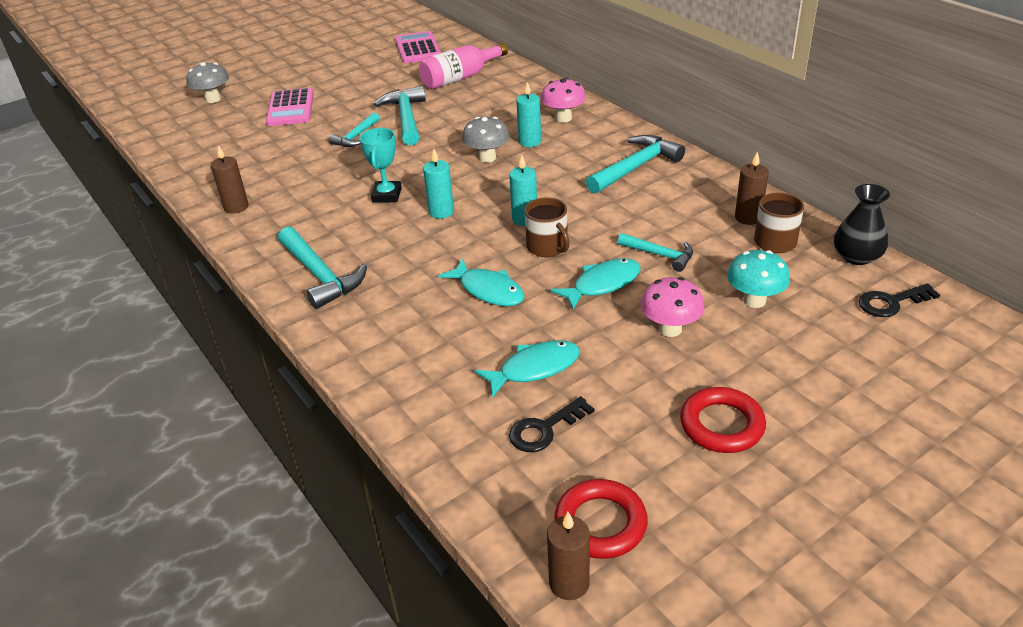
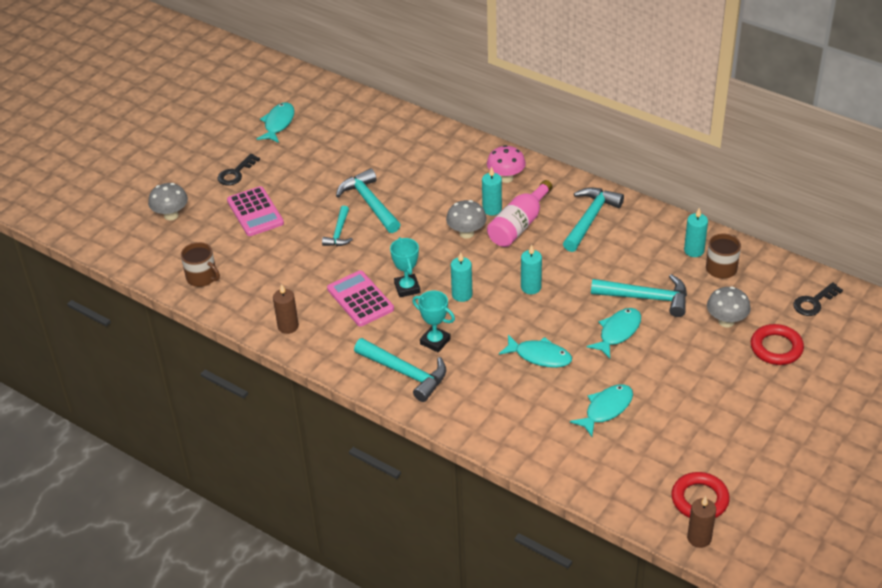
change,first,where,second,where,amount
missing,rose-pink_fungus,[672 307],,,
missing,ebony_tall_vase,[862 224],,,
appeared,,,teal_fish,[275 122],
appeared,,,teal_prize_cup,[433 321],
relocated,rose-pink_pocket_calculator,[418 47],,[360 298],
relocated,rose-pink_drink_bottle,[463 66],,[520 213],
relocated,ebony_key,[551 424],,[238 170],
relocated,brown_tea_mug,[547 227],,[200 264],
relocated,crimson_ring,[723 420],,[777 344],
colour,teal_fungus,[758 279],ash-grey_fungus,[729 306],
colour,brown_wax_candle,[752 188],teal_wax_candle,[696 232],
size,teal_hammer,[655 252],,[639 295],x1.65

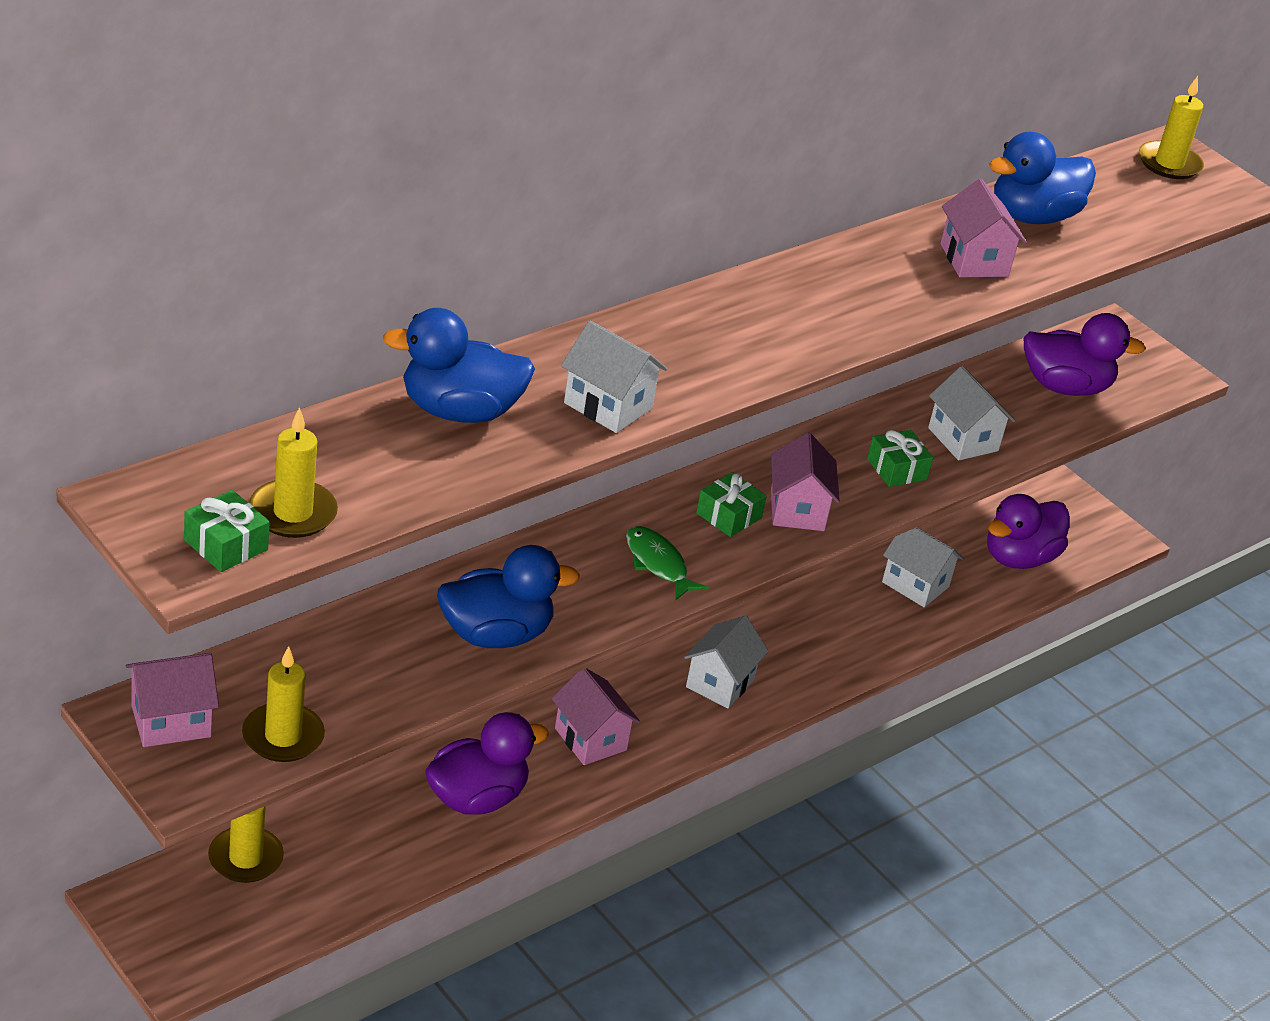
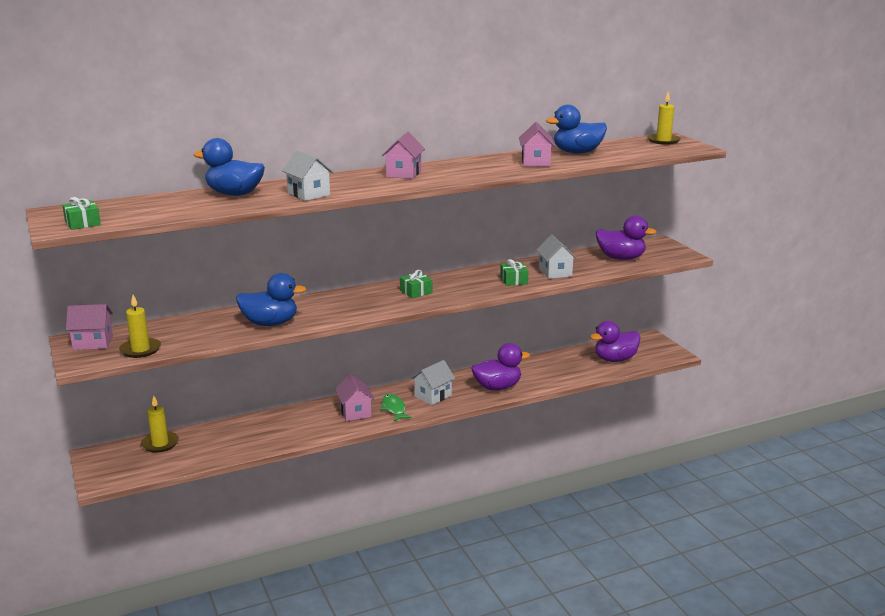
change,first,where,second,where,amount
missing,bright_yellow_wax_candle,[293 472],,,
missing,snow-white_house,[922 567],,,
relocated,violet_duck,[487 763],,[500 367],
relocated,leaf-green_fish,[667 563],,[396 407],
relocated,rose-pink_house,[805 482],,[403 155],

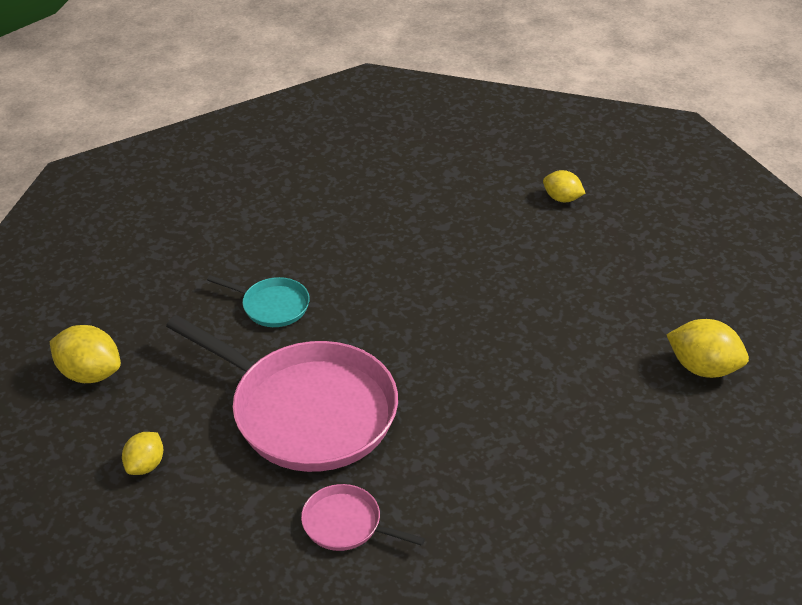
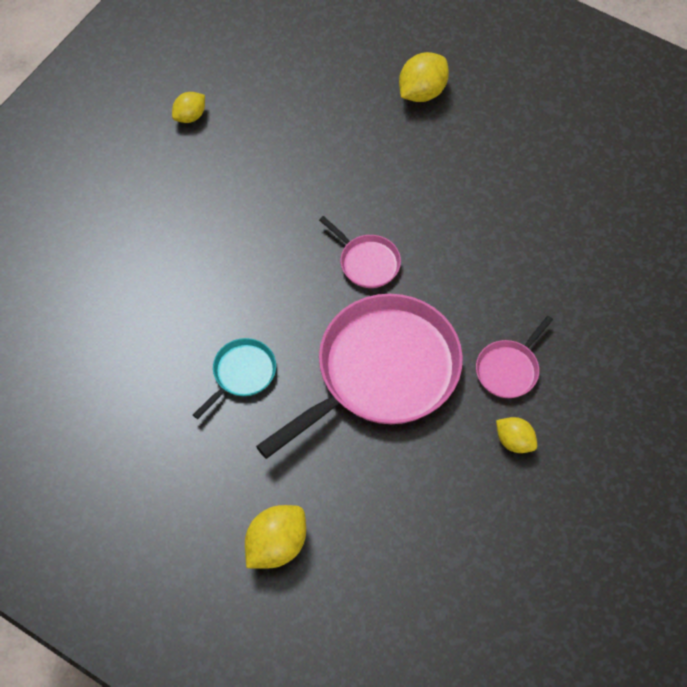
change,first,where,second,where,amount
appeared,,,rose-pink_skillet,[360 252],
relocated,bright_yellow_toy_lemon,[143 453],,[516 435],

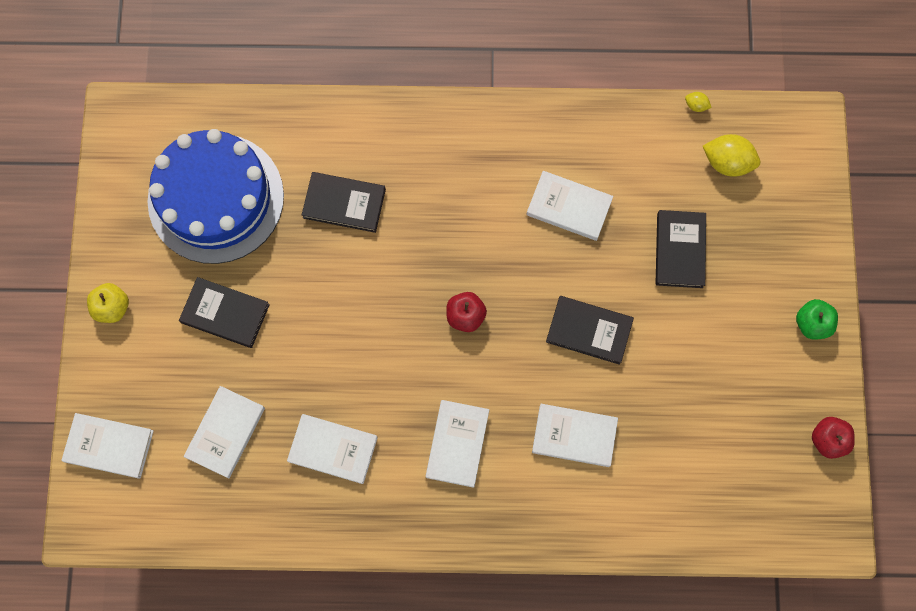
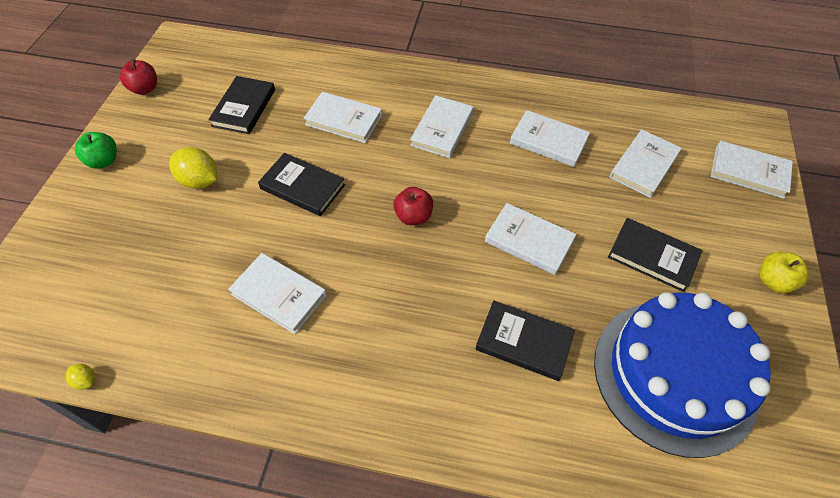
change,first,where,second,where,amount
appeared,,,snow-white_hardcover,[530 239],
relocated,ebony_hardcover,[681 249],,[241 105],
relocated,bright_yellow_toy_lemon,[731 155],,[193 168],

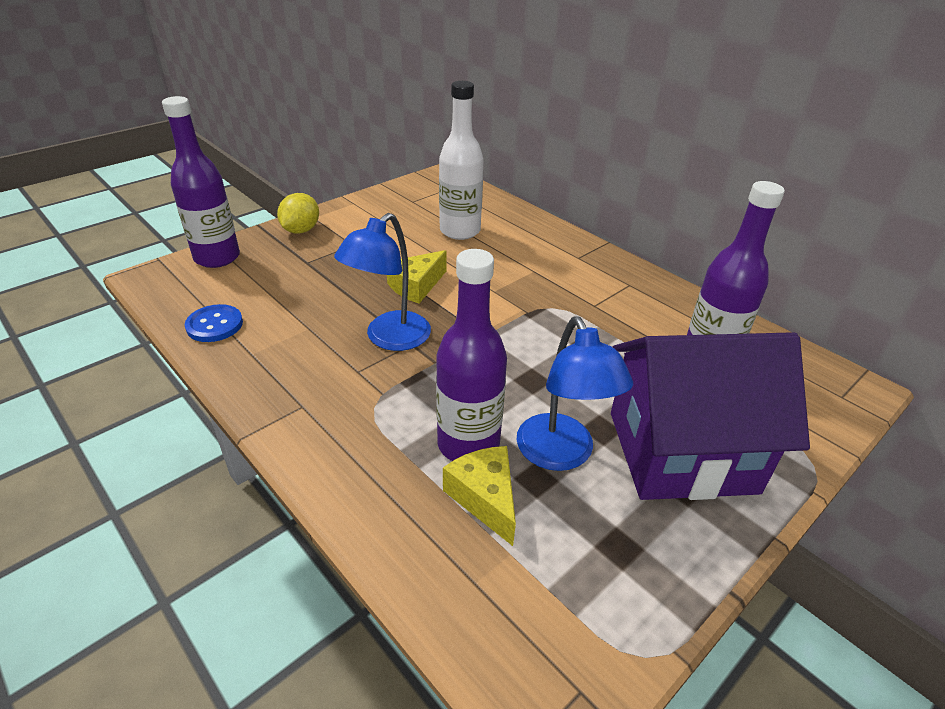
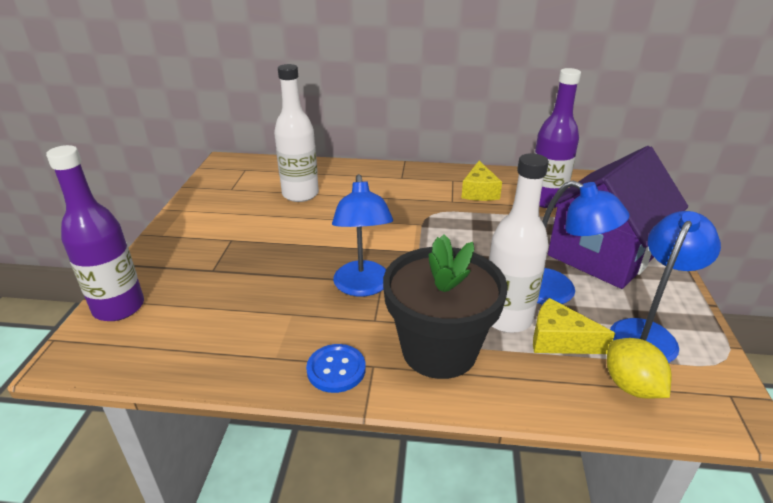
change,first,where,second,where,amount
appeared,,,ebony_plant_pot,[445 306],
appeared,,,royal_blue_lamp,[665 287],
relocated,royal_blue_shirt_button,[214 323],,[336 368],
relocated,bright_yellow_toy_lemon,[298 213],,[639 368],
relocated,bright_yellow_piece_of_cheese,[416 277],,[481 181],
colour,violet_drink_bottle,[471 355],snow-white_drink_bottle,[519 243],

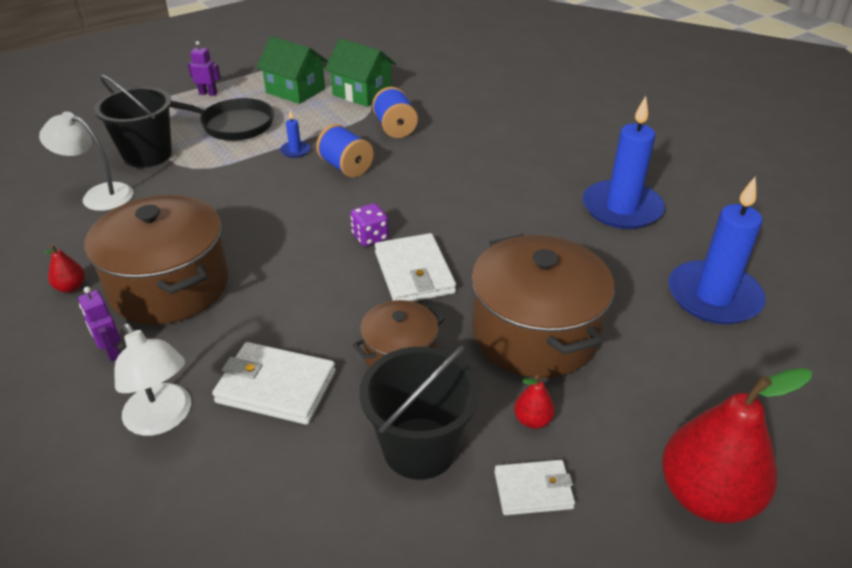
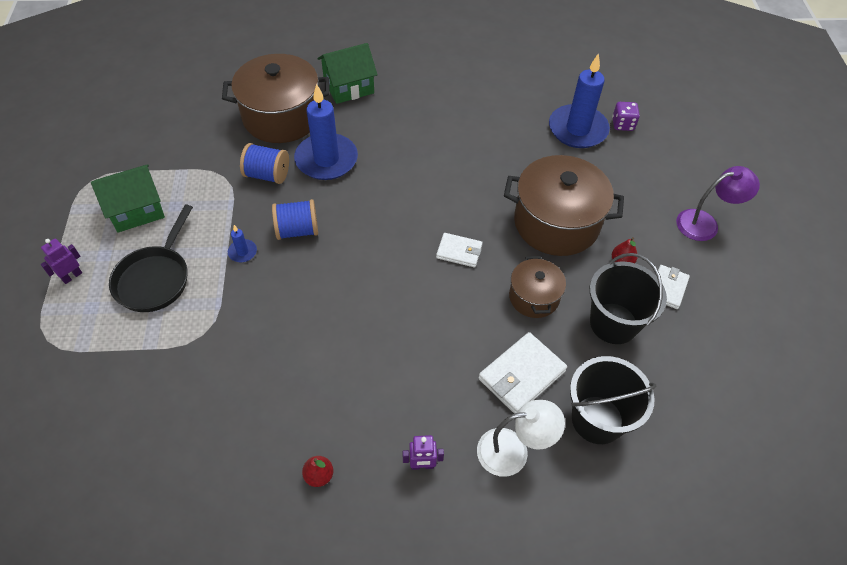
change,first,where,second,where,amount
missing,snow-white_lamp,[86 161],,,
relocated,brown_cooking_pot,[157 260],,[276 98],
relocated,ebony_sand_bucket,[133 121],,[613 400],
relocated,leaf-green_house,[360 72],,[348 73],
relocated,violet_dice,[369 224],,[626 116],
relocated,royal_blue_wax_candle,[624 162],,[326 132],
exchanged,crimson_pear_fruit,[737 445],violet_lamp,[718 203],
spun,ebony_skillet,[222 119],,[151 258],150 degrees clockwise
size,snow-white_wallet,[415 267],,[459 250],x0.62

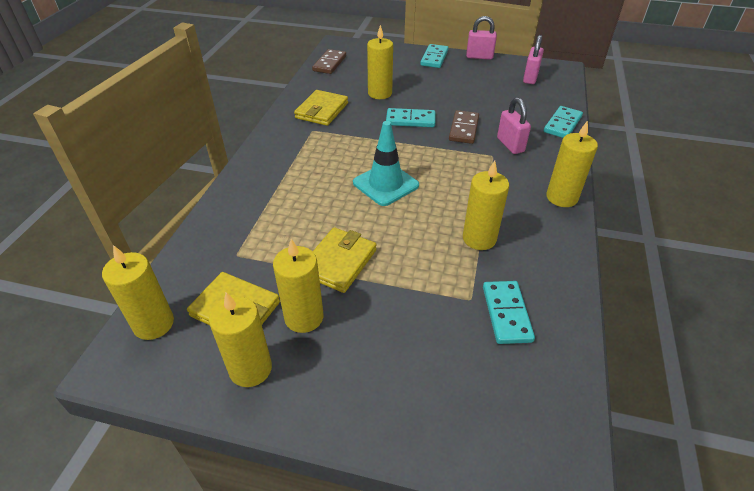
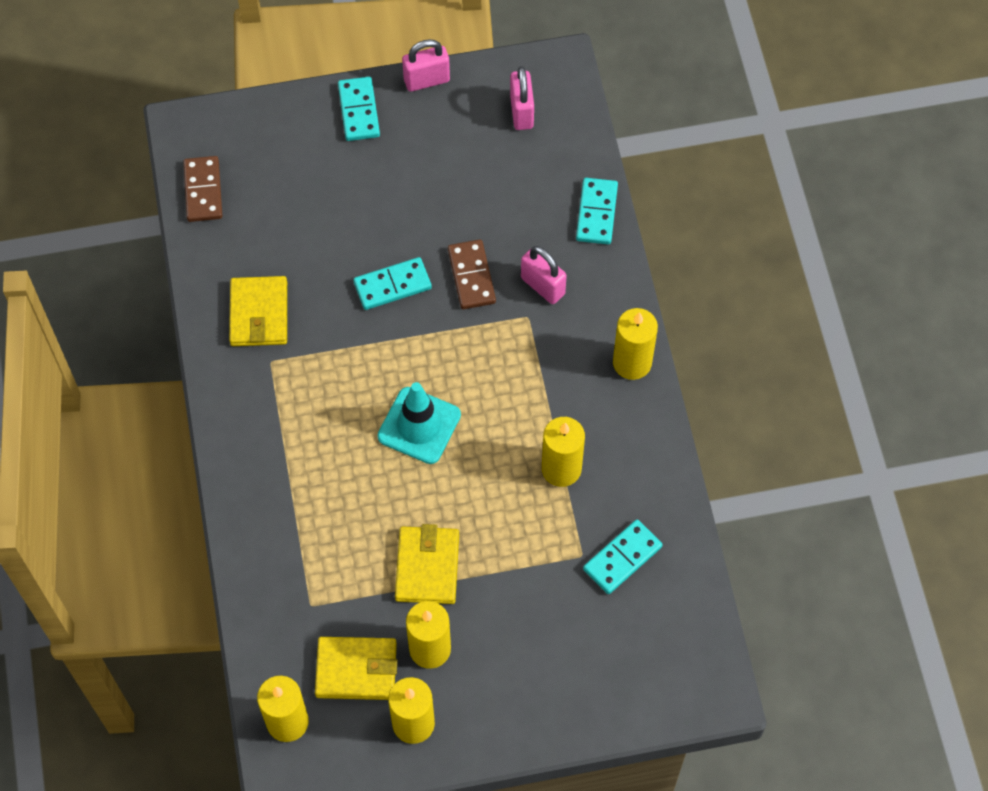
change,first,where,second,where,amount
missing,bright_yellow_wax_candle,[380 62],,,
spun,teal_domino,[509 312],,[622 557],75 degrees clockwise

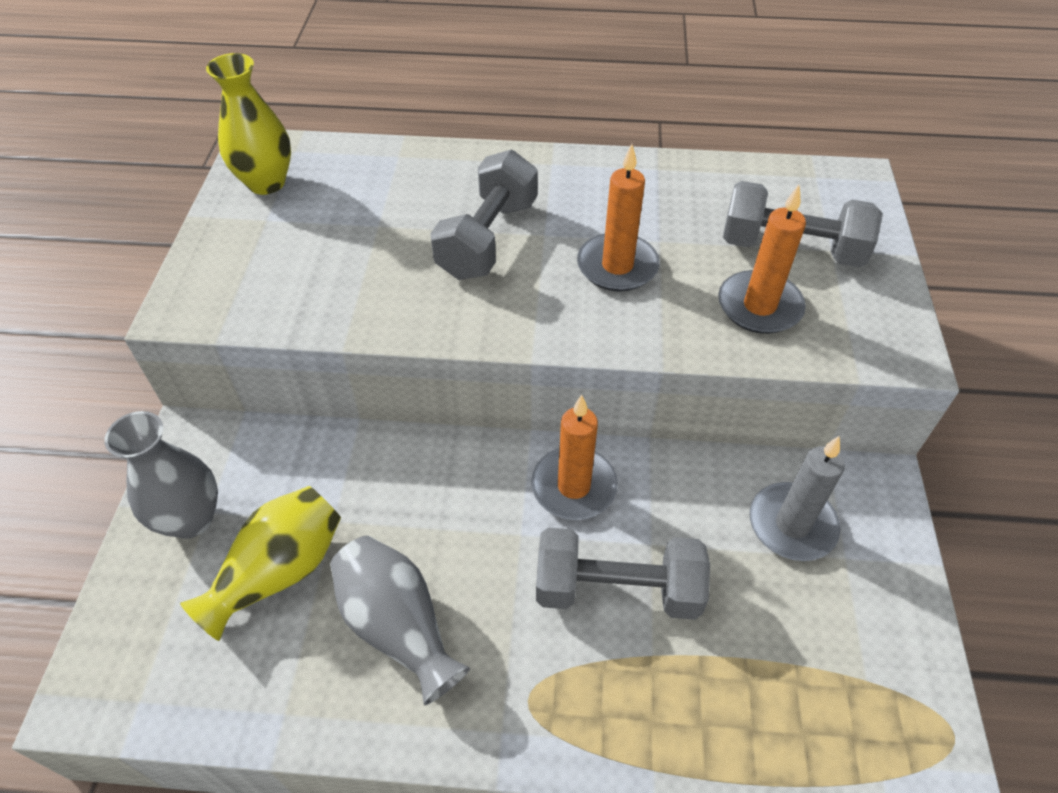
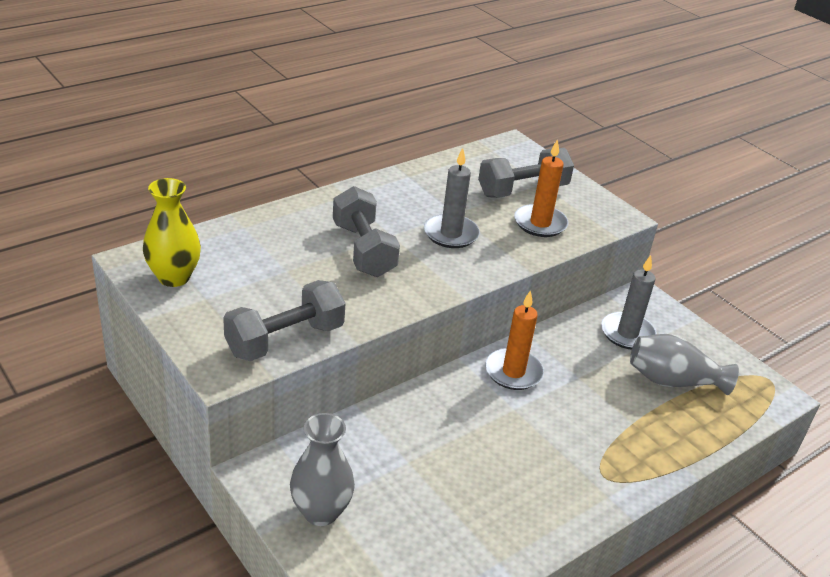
change,first,where,second,where,amount
missing,bright_yellow_tall_vase,[260 563],,,
relocated,ash-grey_tall_vase,[400 620],,[684 364],
relocated,ash-grey_hand_weight,[623 574],,[284 320],
colour,orange-coloured_wax_candle,[618 218],ash-grey_wax_candle,[452 198],

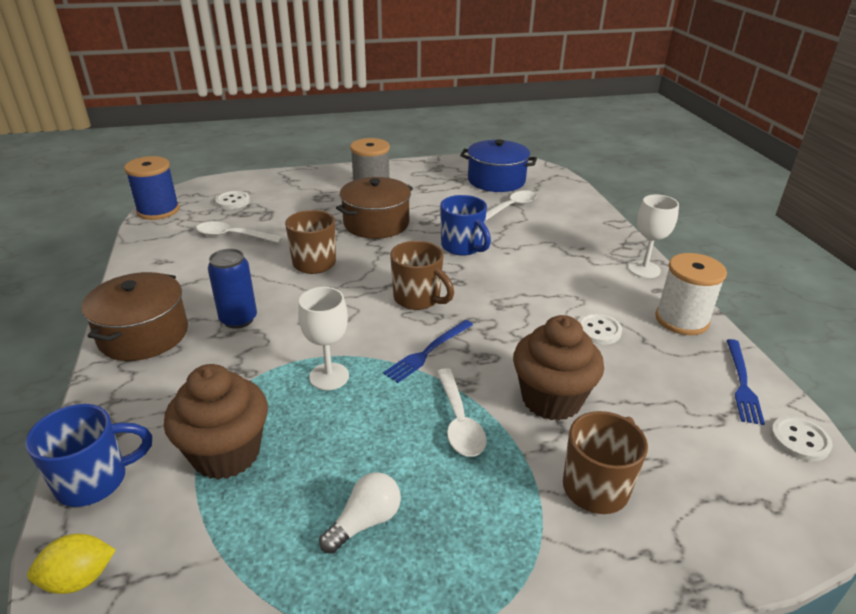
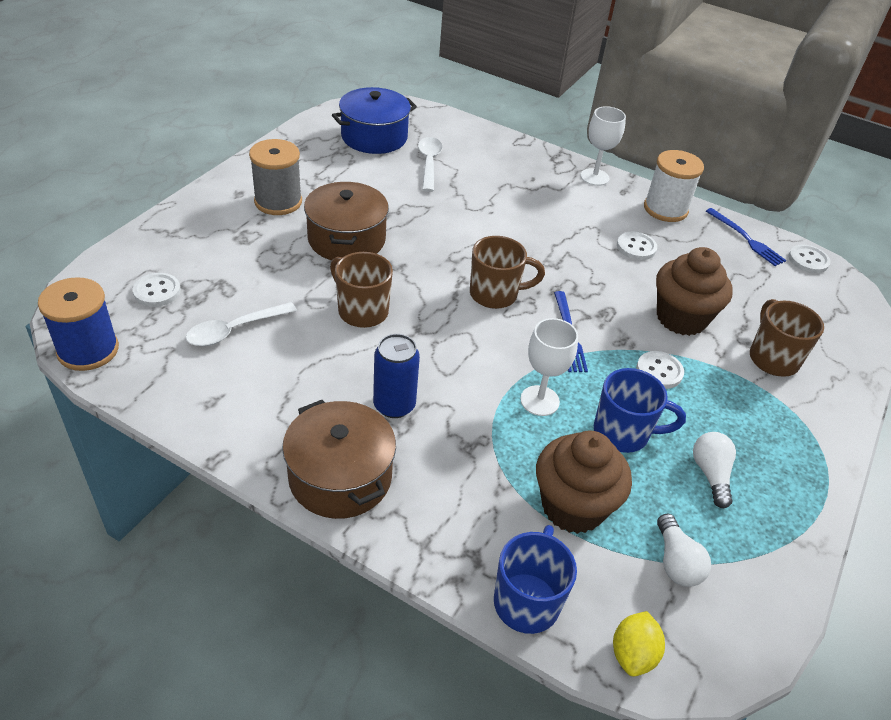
change,first,where,second,where,amount
appeared,,,snow-white_lightbulb,[684 550],
relocated,royal_blue_tea_mug,[465 225],,[640 410],
exchanged,snow-white_teaspoon,[462 412],snow-white_shirt_button,[660 370],

